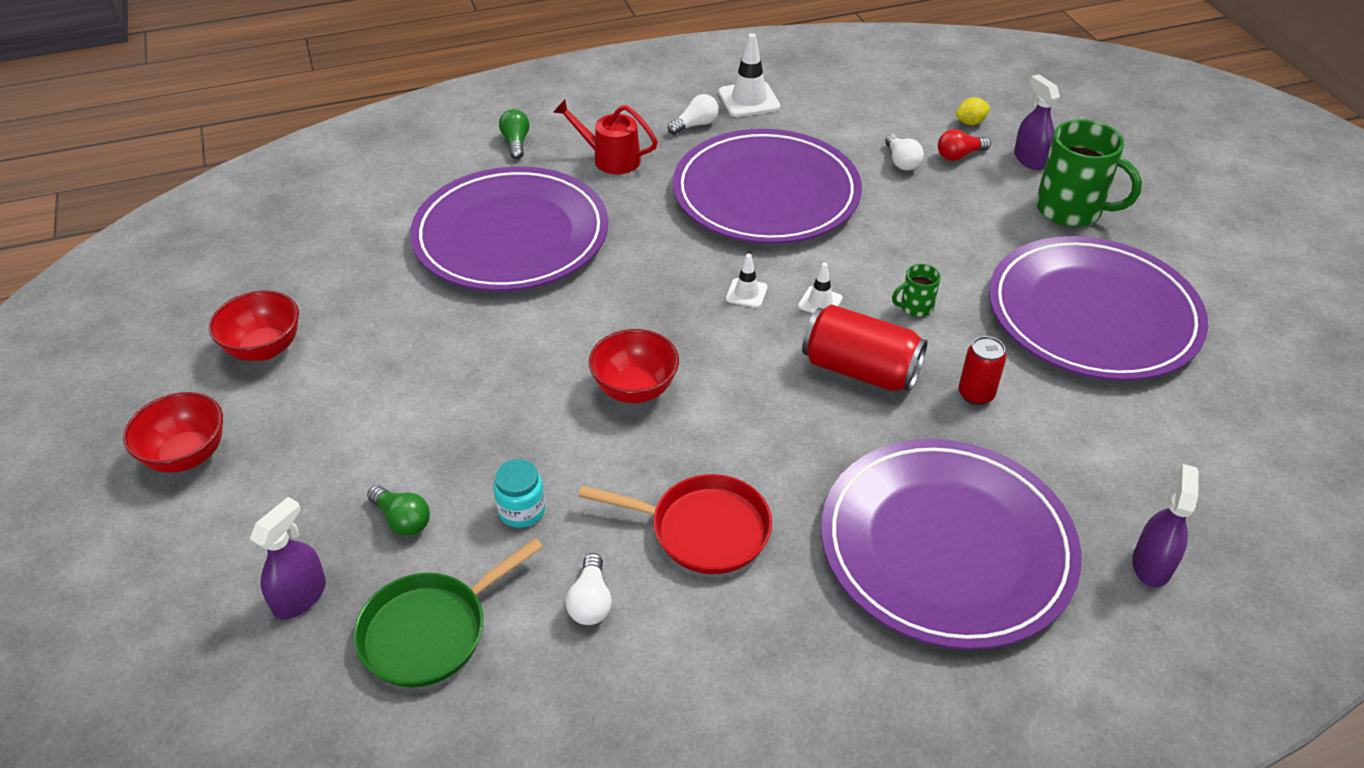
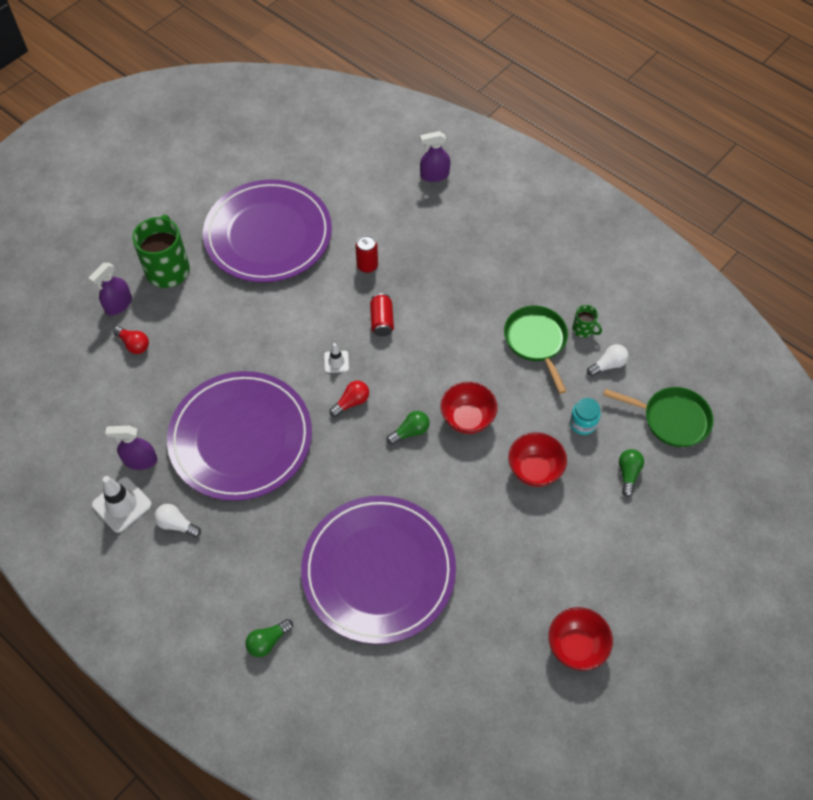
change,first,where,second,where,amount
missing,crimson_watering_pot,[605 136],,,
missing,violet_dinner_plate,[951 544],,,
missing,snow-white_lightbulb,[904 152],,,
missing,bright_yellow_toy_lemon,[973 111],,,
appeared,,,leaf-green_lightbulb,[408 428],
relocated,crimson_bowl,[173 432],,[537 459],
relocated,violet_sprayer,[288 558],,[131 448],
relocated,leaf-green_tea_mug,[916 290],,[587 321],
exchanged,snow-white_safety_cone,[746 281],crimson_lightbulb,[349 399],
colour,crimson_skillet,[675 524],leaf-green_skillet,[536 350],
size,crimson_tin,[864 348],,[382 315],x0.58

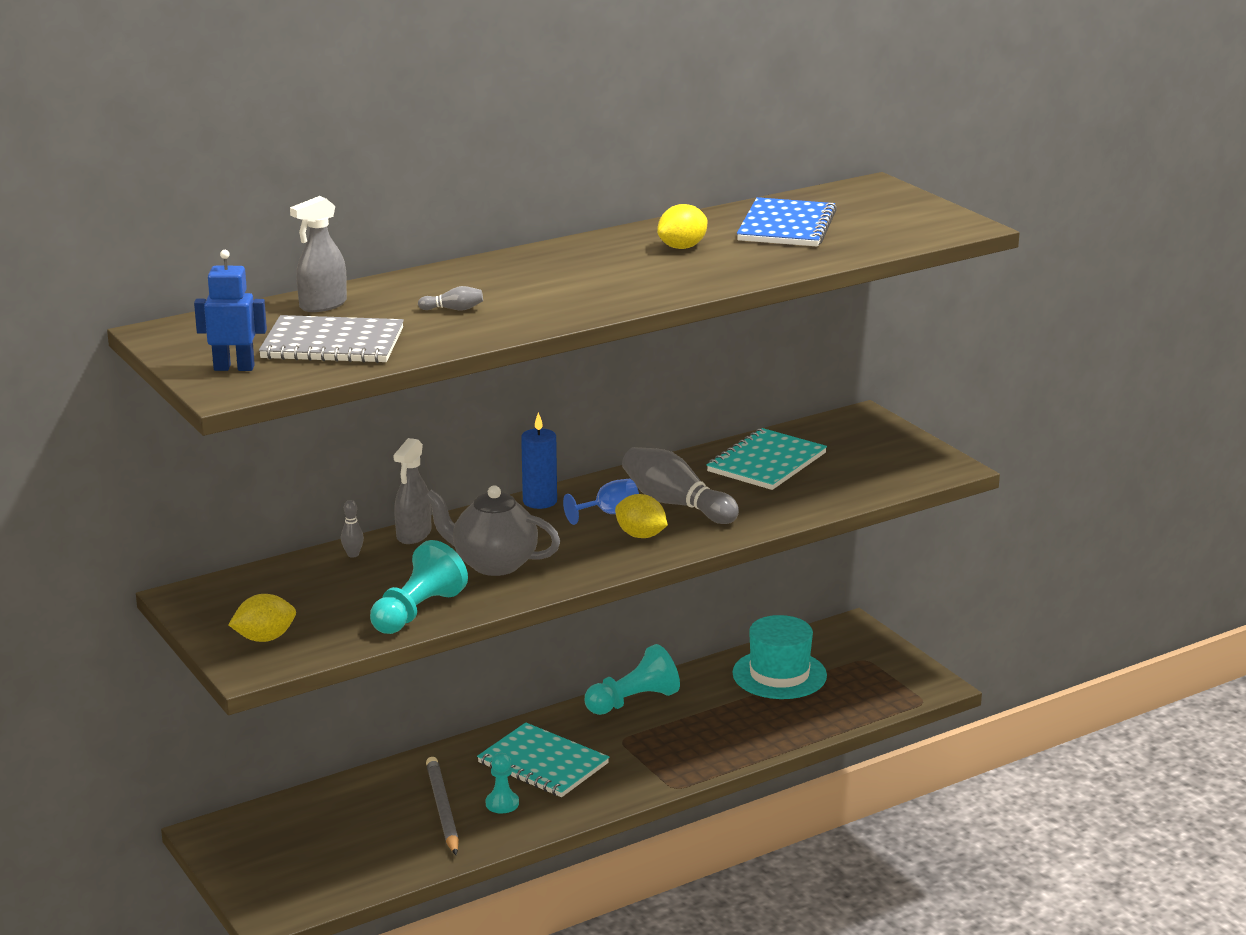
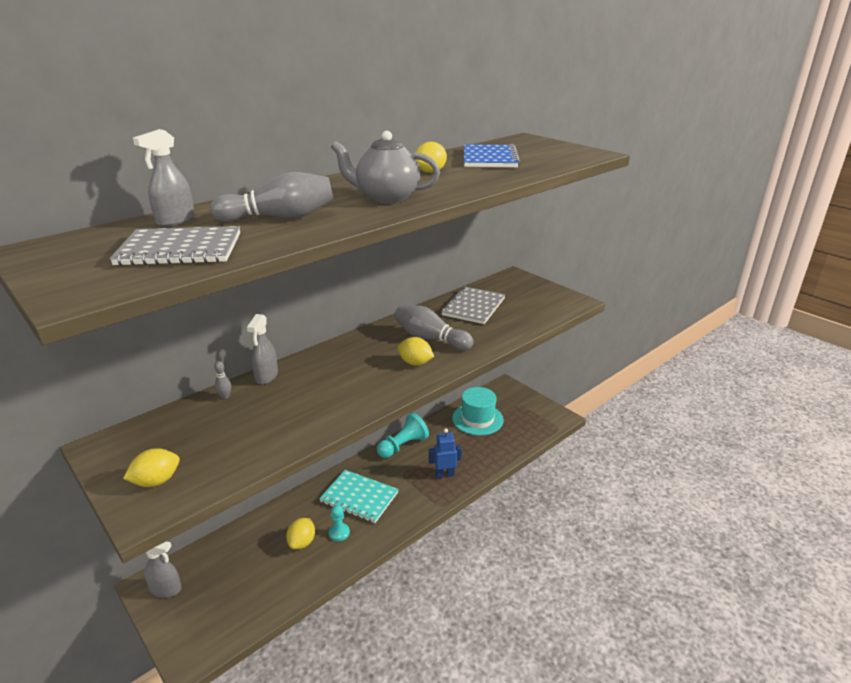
change,first,where,second,where,amount
missing,teal_chess_pawn,[419 587],,,
missing,royal_blue_wax_candle,[539 460],,,
missing,royal_blue_goblet,[601 502],,,
appeared,,,ash-grey_sprayer,[163 569],
relocated,royal_blue_toy_robot,[230 310],,[445 453],
relocated,ash-grey_china_teapot,[492 530],,[385 167],
exchanged,ash-grey_pencil,[442 806],bright_yellow_toy_lemon,[300 533],
colour,teal_notepad,[767 459],ash-grey_notepad,[473 305],
size,ash-grey_bowling_pin,[450 298],,[271 197],x2.38

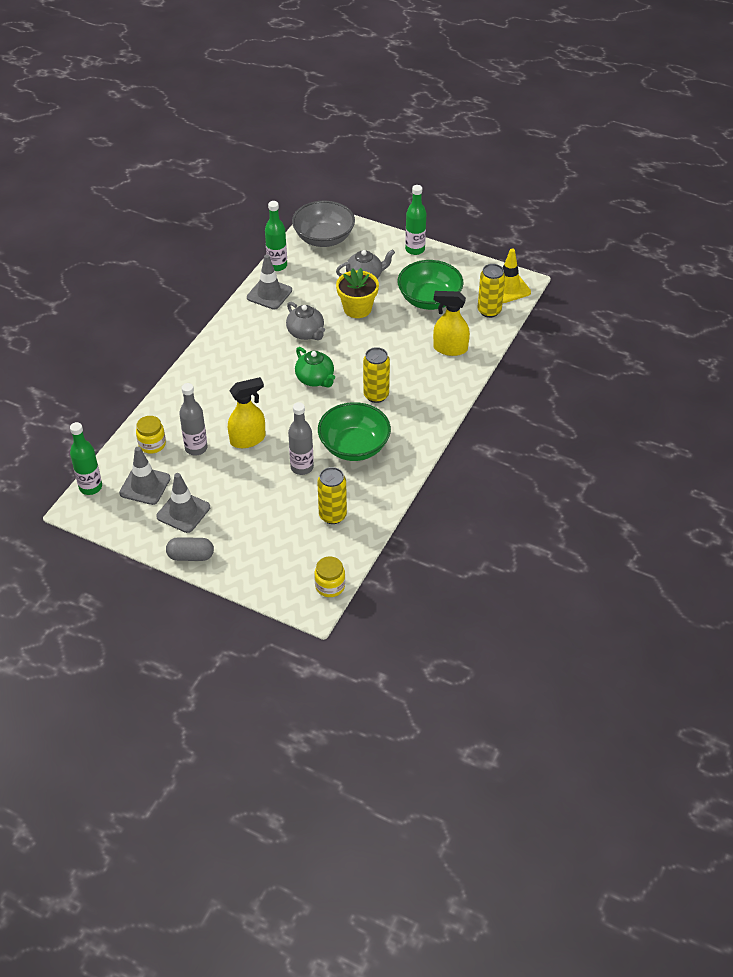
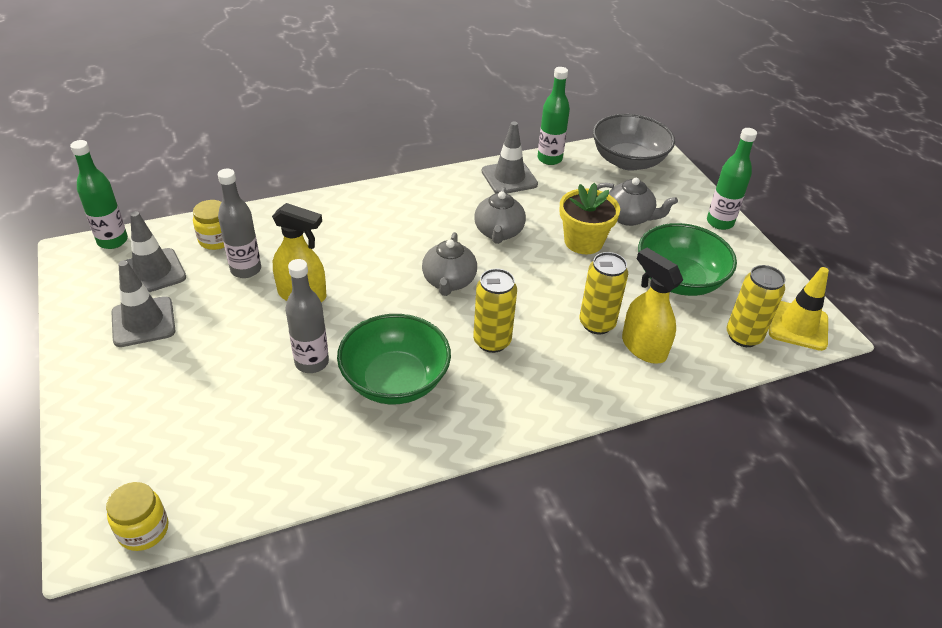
change,first,where,second,where,amount
missing,ash-grey_capsule,[190 549],,,
relocated,bright_yellow_tin,[332 495],,[603 293],
colour,leaf-green_china_teapot,[315 367],ash-grey_china_teapot,[449 264],

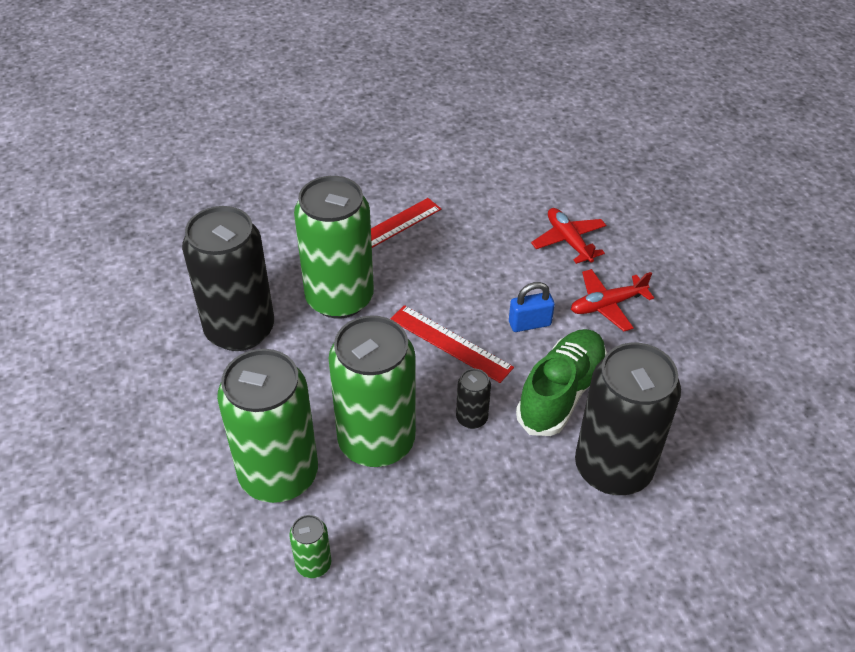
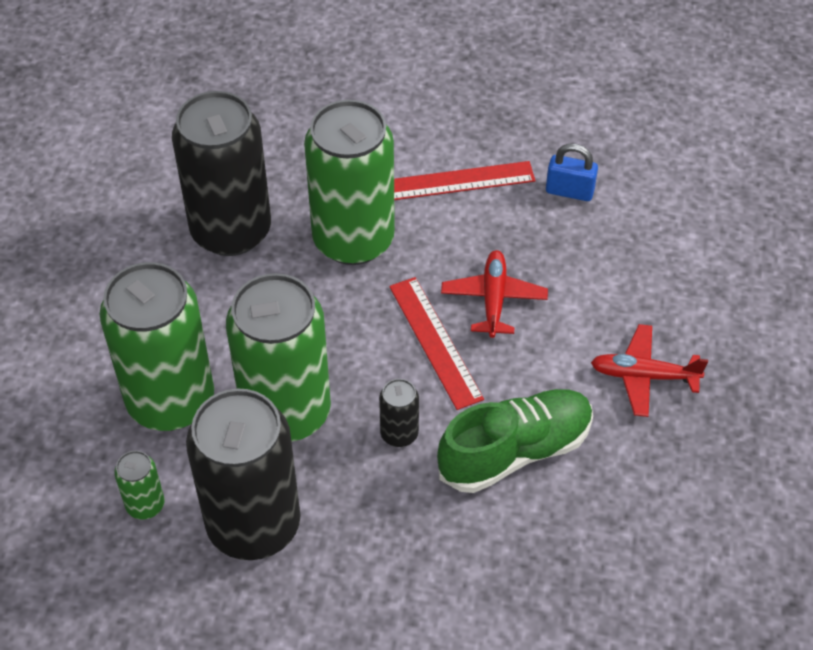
change,first,where,second,where,amount
relocated,royal_blue_padlock,[532 307],,[572 172],
relocated,crimson_plane,[568 236],,[494 294],
relocated,ebony_tin,[628 419],,[243 474],

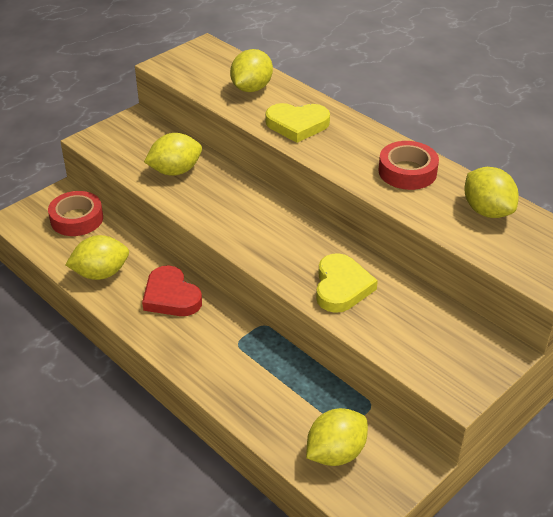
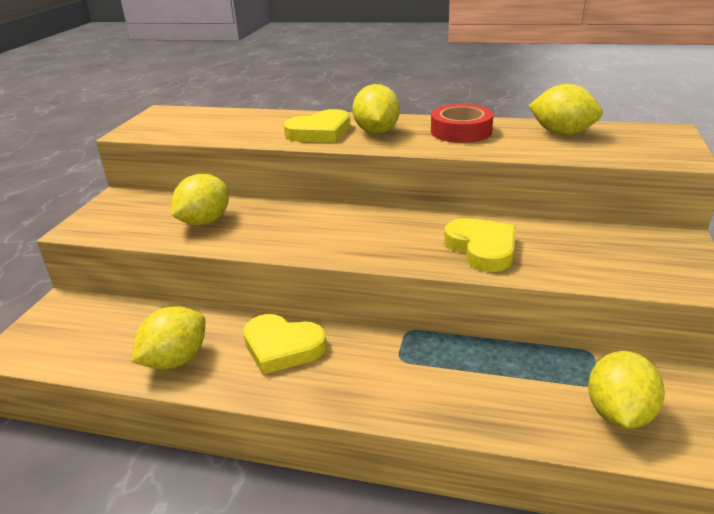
change,first,where,second,where,amount
missing,crimson_tape,[75 213],,,
relocated,bright_yellow_toy_lemon,[251 70],,[376 109],
colour,crimson_love_heart,[172 291],bright_yellow_love_heart,[285 344],

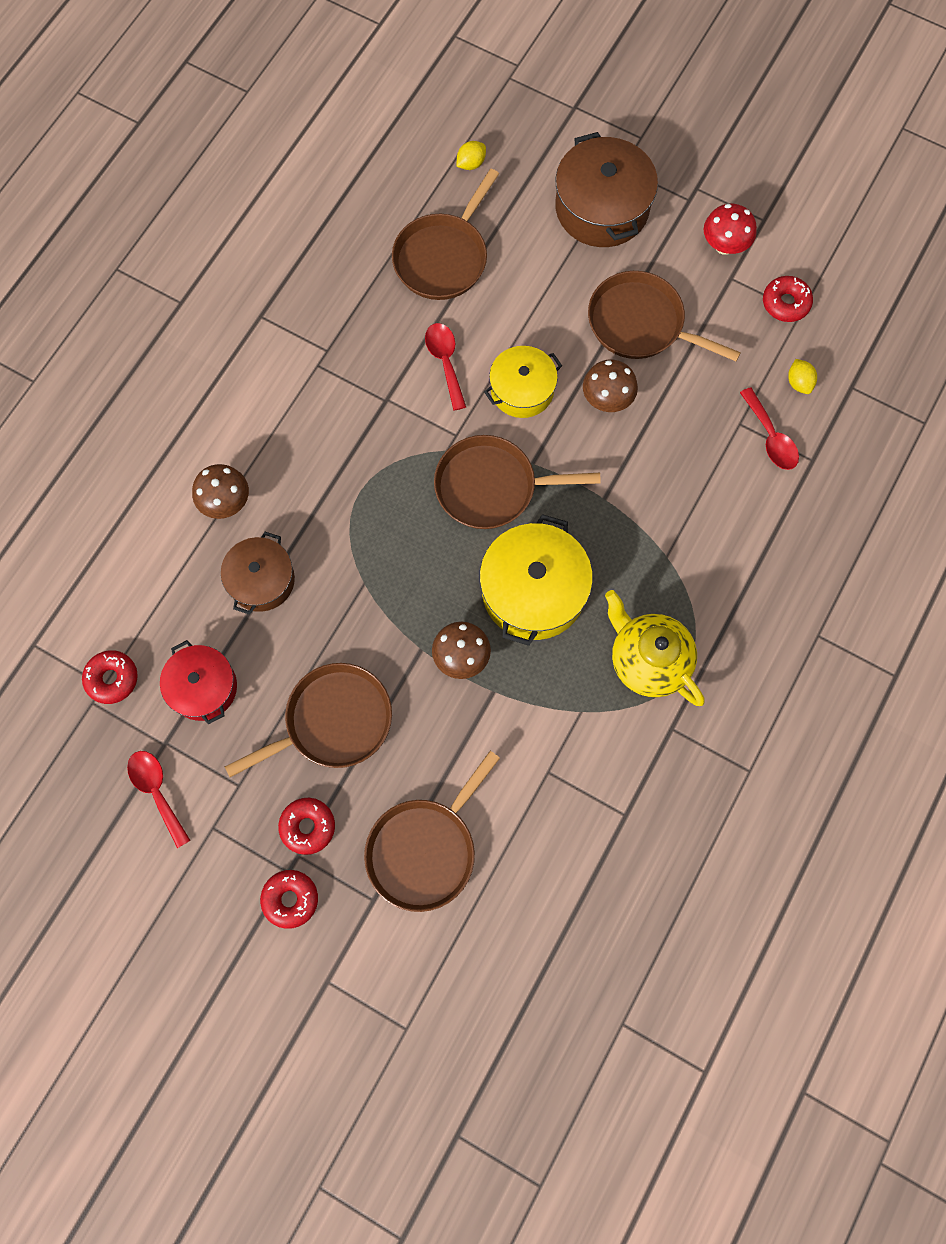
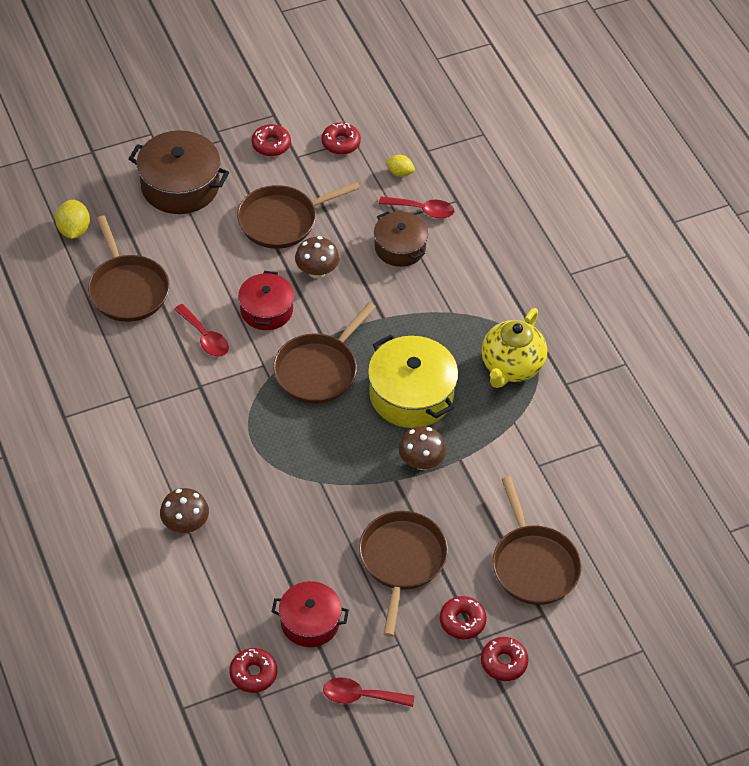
change,first,where,second,where,amount
relocated,brown_cooking_pot,[258 573],,[401 239],
exchanged,crimson_fungus,[730 229],crimson_doughnut,[271 140],
colour,bright_yellow_cooking_pot,[523 382],crimson_cooking_pot,[266 300],
spun,crimson_teaspoon,[445 367],,[201 330],150 degrees counterclockwise
spun,bright_yellow_china_teapot,[655 648],,[514 348],60 degrees counterclockwise
size,bright_yellow_toy_lemon,[471 155],,[72 219],x1.54

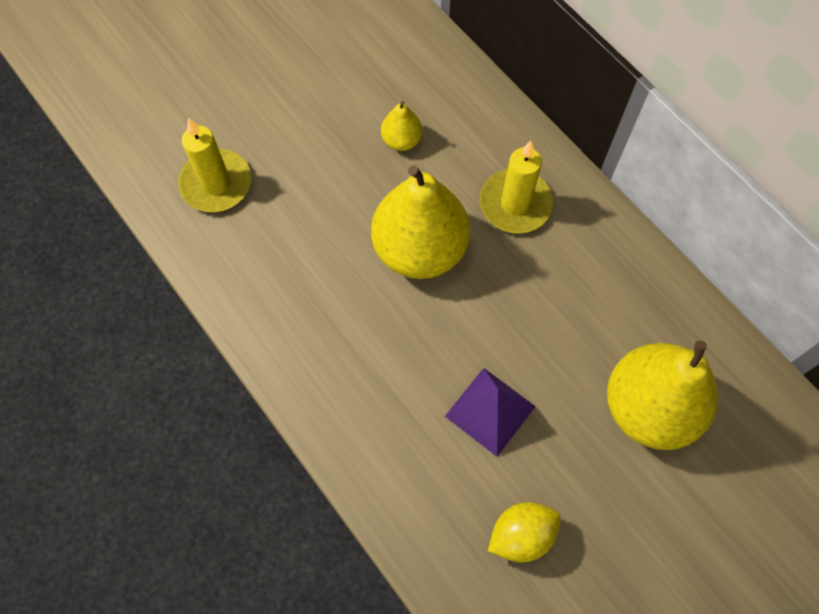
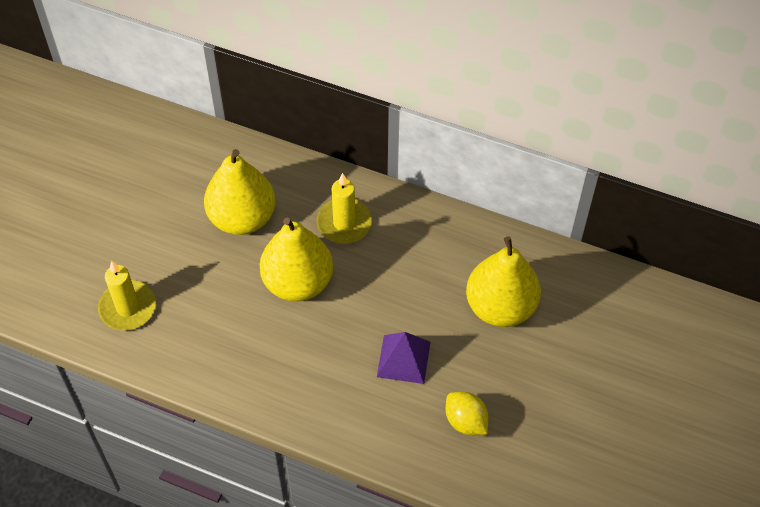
change,first,where,second,where,amount
spun,bright_yellow_toy_lemon,[524 532],,[467 413],75 degrees counterclockwise
size,bright_yellow_pear_fruit,[402 126],,[240 192],x2.19

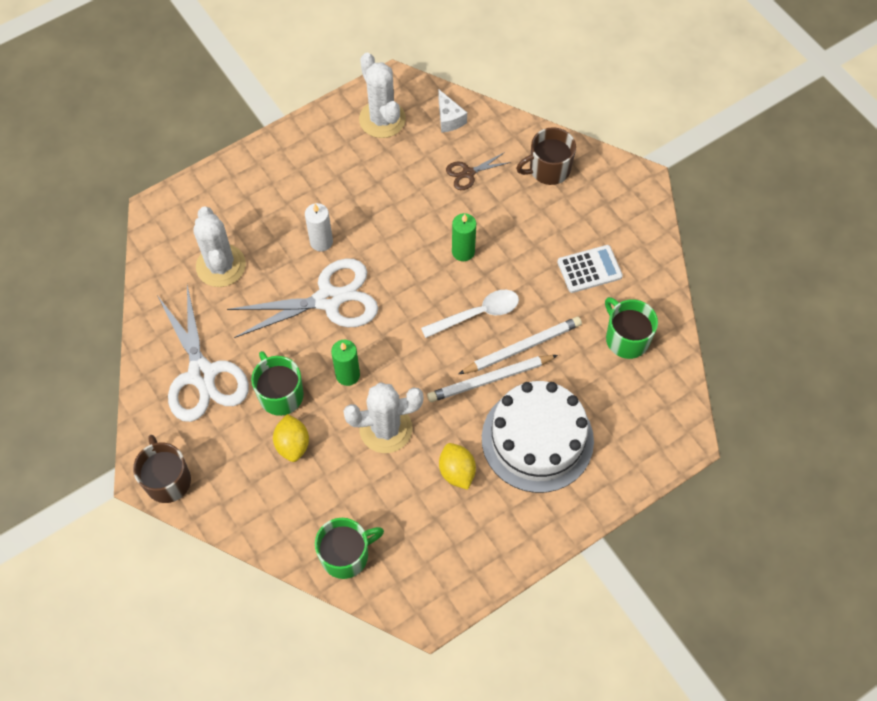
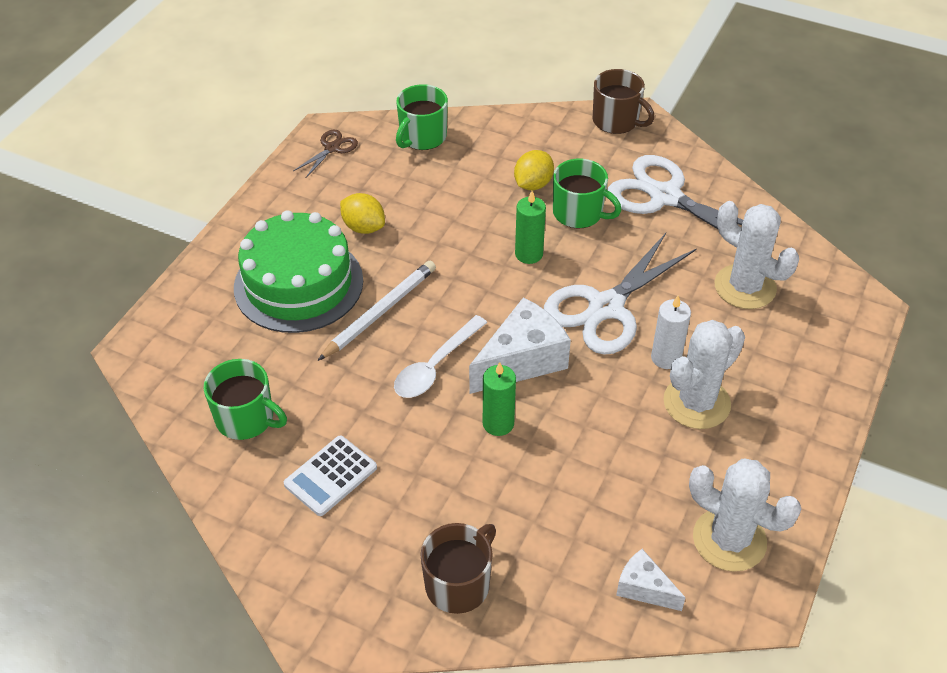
change,first,where,second,where,amount
missing,snow-white_pencil,[520 345],,,
appeared,,,snow-white_piece_of_cheese,[520 345],
relocated,snow-white_prickly_plant,[383 417],,[704 374],
relocated,brown_scissors,[478 171],,[325 154],
colour,snow-white_gateau,[538 437],leaf-green_gateau,[298 271],
spun,bright_yellow_toy_lemon,[291 438],,[534 170],75 degrees clockwise

